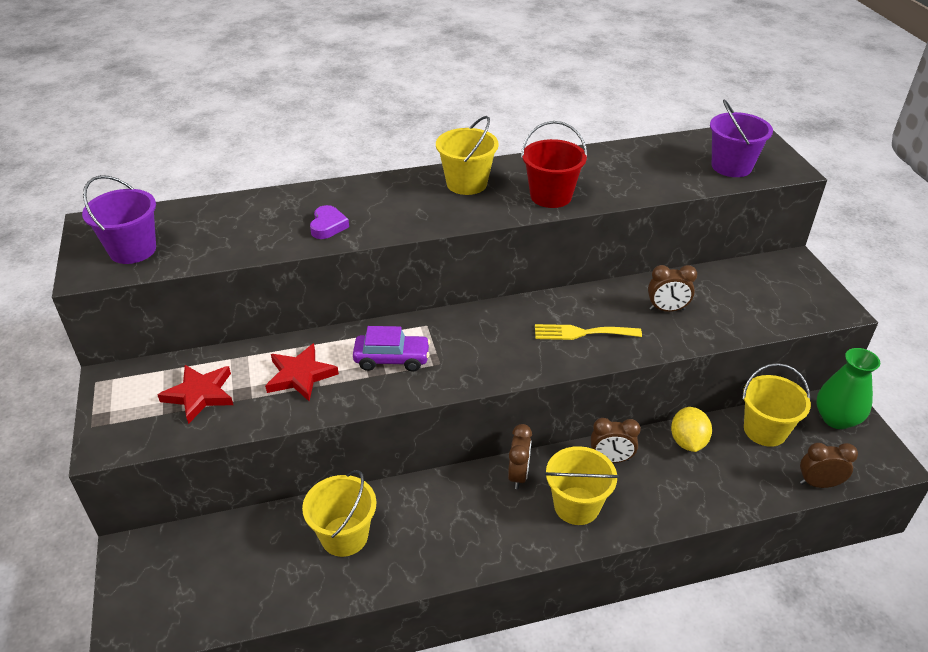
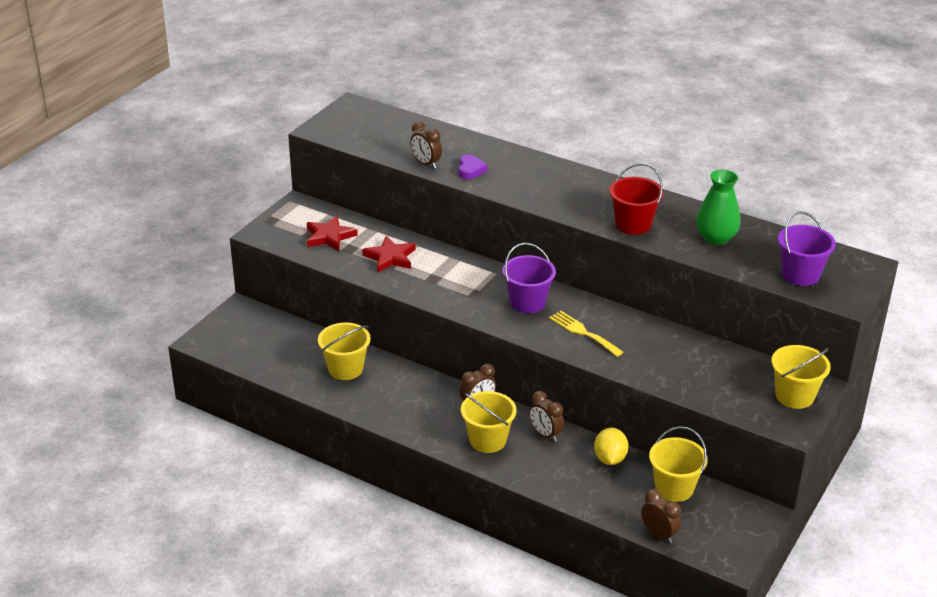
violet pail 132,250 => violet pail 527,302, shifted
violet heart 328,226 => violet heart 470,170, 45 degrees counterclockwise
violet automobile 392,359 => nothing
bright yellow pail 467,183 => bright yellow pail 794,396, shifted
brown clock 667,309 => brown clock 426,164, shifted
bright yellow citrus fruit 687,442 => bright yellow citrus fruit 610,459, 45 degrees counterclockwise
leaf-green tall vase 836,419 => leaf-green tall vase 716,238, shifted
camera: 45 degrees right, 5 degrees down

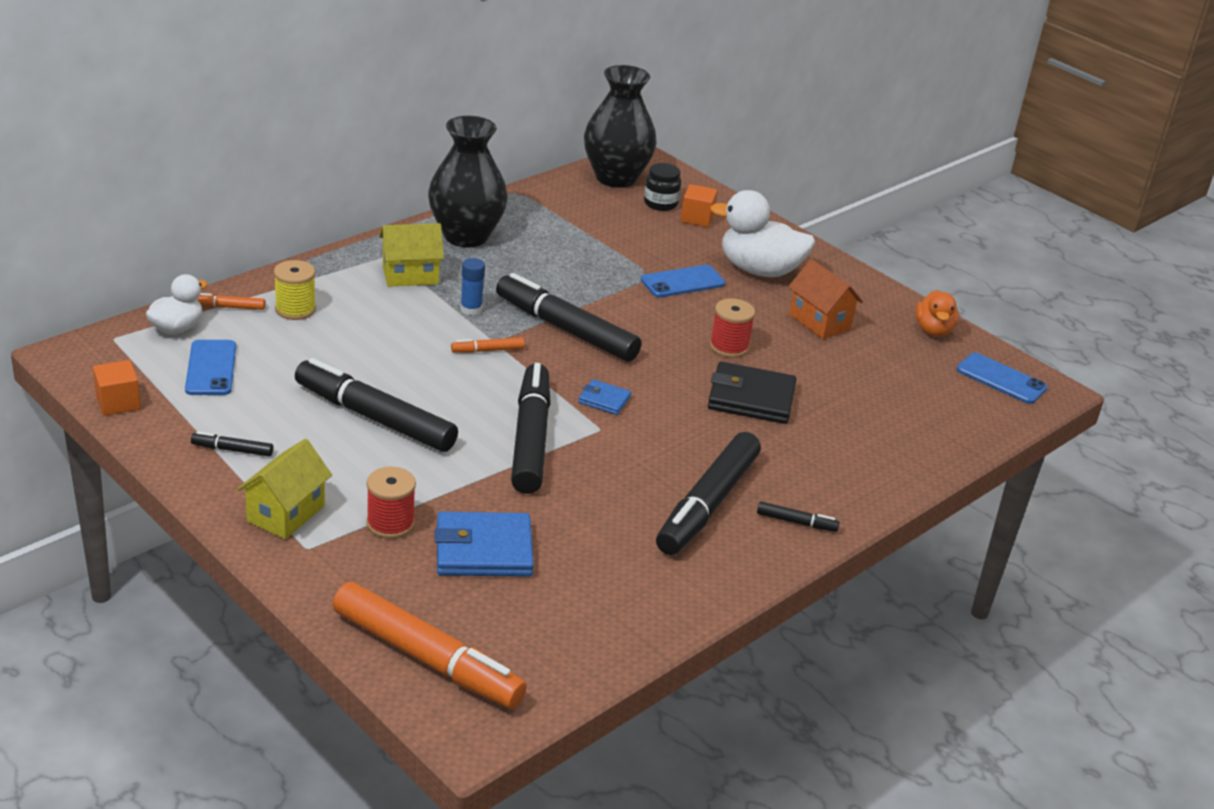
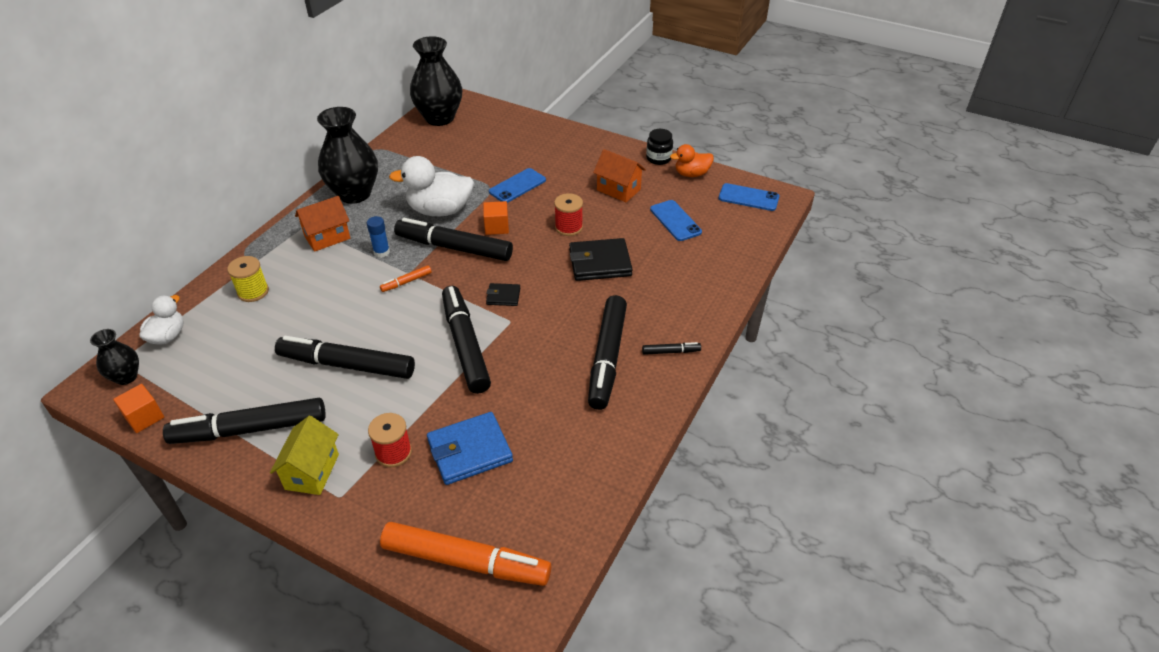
blue phone 211,368 => blue phone 675,221, shifted
black marker 232,450 => black marker 250,429, x2.38
bright orange marker 228,307 => nothing
bright yellow toy house 410,275 => bright orange toy house 327,237
blue card wallet 604,400 => black card wallet 503,296
black preserve jar 660,203 => black preserve jar 658,158, shifted
bright orange solid cube 697,218 => bright orange solid cube 496,227, shifted
pure white duck 759,270 => pure white duck 440,210, shifted
bright orange duck 933,330 => bright orange duck 691,174, 90 degrees clockwise
nothing => black tall vase 126,377
camera: 15 degrees left, 10 degrees up

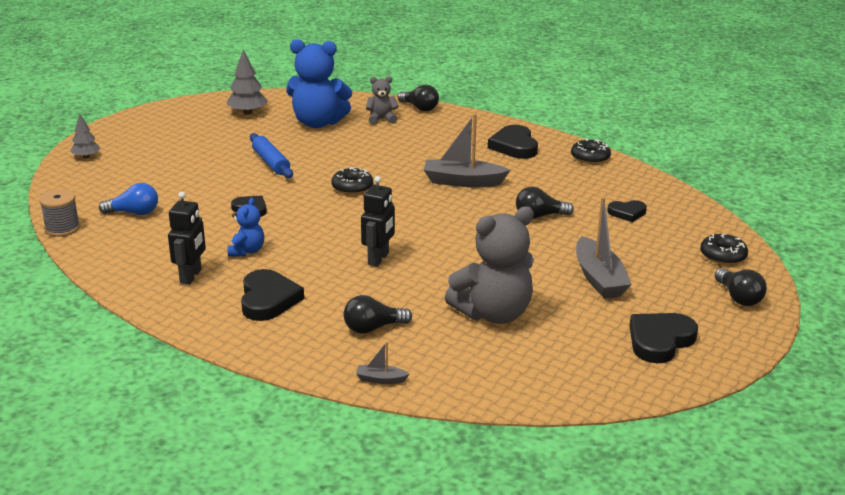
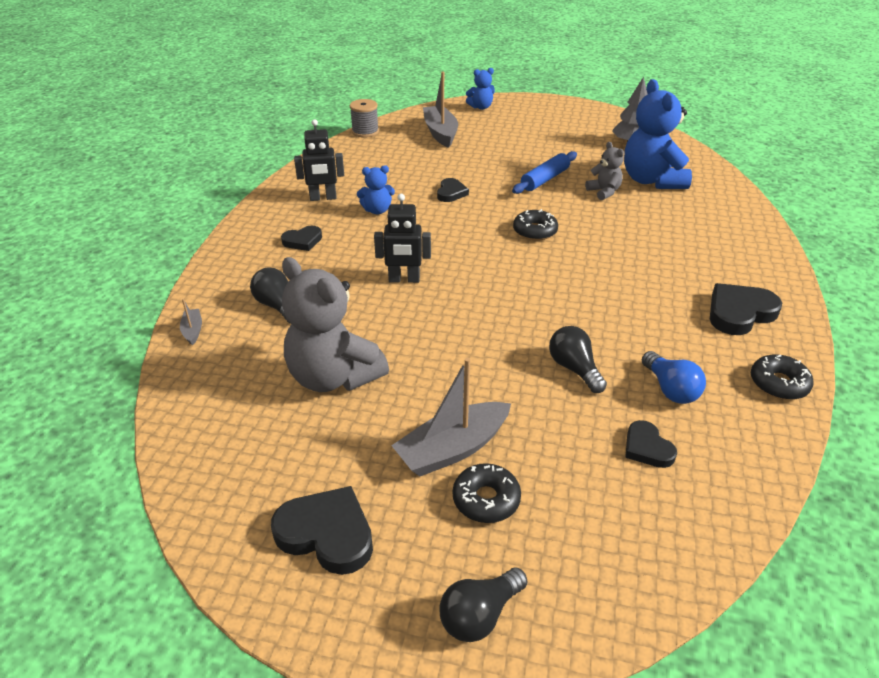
grey toy tree 86,157 => blue stuffed bear 481,107
blue bulb 134,213 => blue bulb 670,389, shifted
black heart 268,299 => black heart 303,241, x0.60
grey stuffed bear 381,119 => grey stuffed bear 604,192, shifted
black bulb 419,108 => nothing
grey toy boat 463,181 => grey toy boat 440,133, shifted
black donut 723,255 => black donut 486,499, shifted
camera: 70 degrees right, 10 degrees up

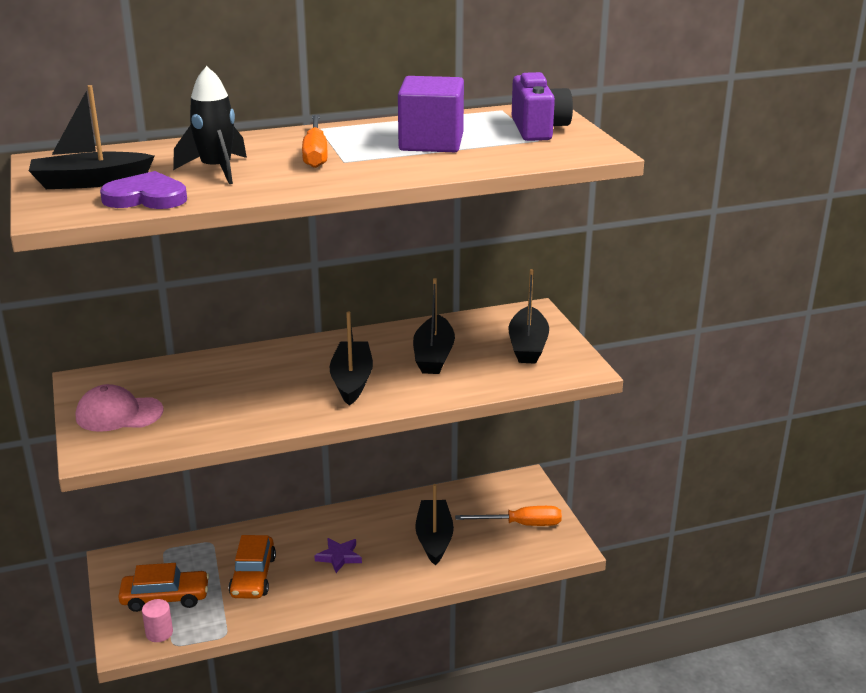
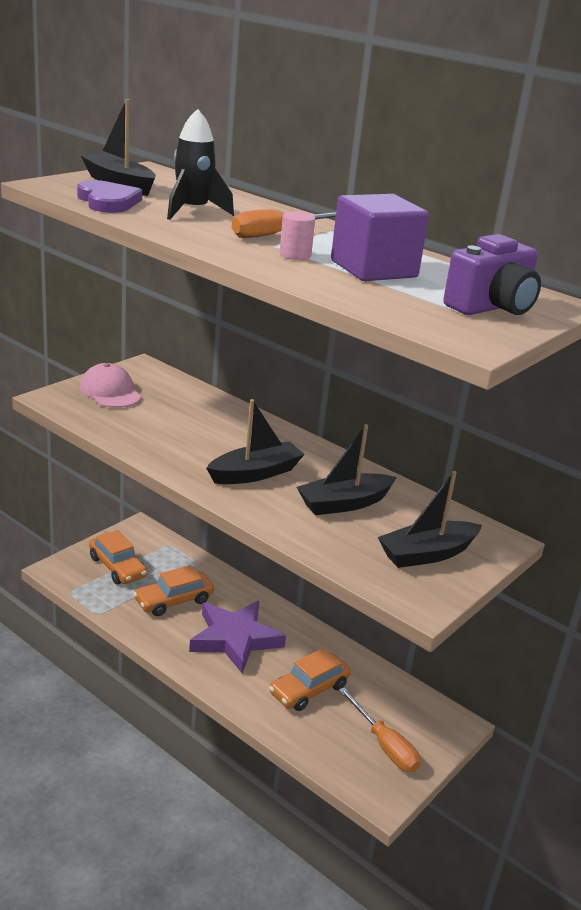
pink cylinder shape 159,633 => pink cylinder shape 295,255, shifted
violet five-pointed star 339,557 => violet five-pointed star 235,639, x2.06
black toy boat 434,538 => bright orange automobile 309,689
camera: 55 degrees right, 0 degrees up

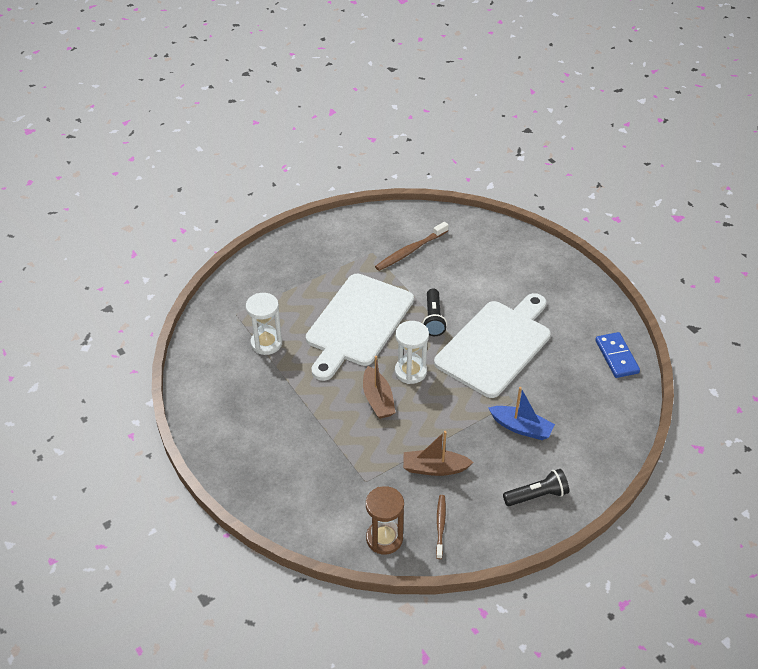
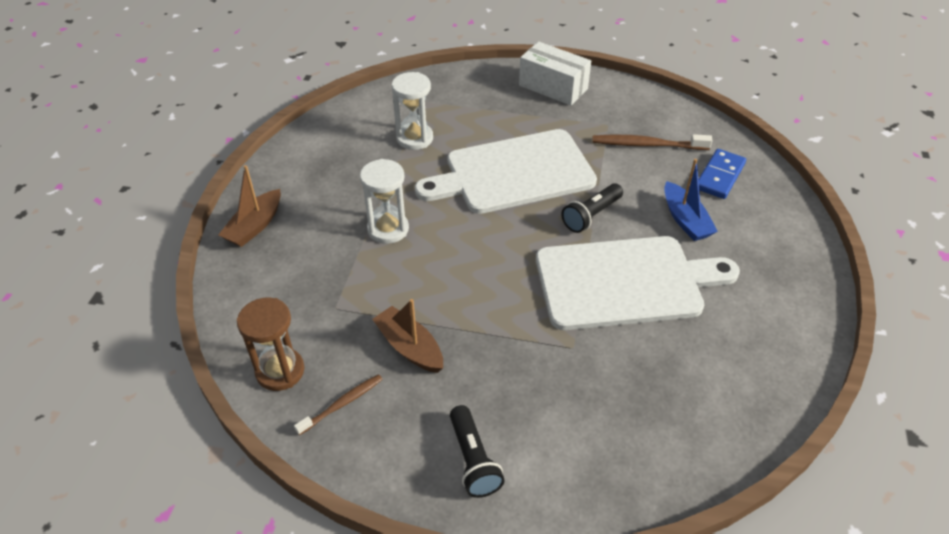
brown toy boat 378,399 => brown toy boat 255,226, shifted
pure white sand timer 410,371 => pure white sand timer 388,229, shifted
blue toy boat 521,427 => blue toy boat 685,220, shifted
black flashlight 537,495 => black flashlight 473,460, 45 degrees clockwise
blue domino piece 616,357 => blue domino piece 720,176, shifted
nothing => pure white box 553,87
camera: 45 degrees right, 0 degrees up

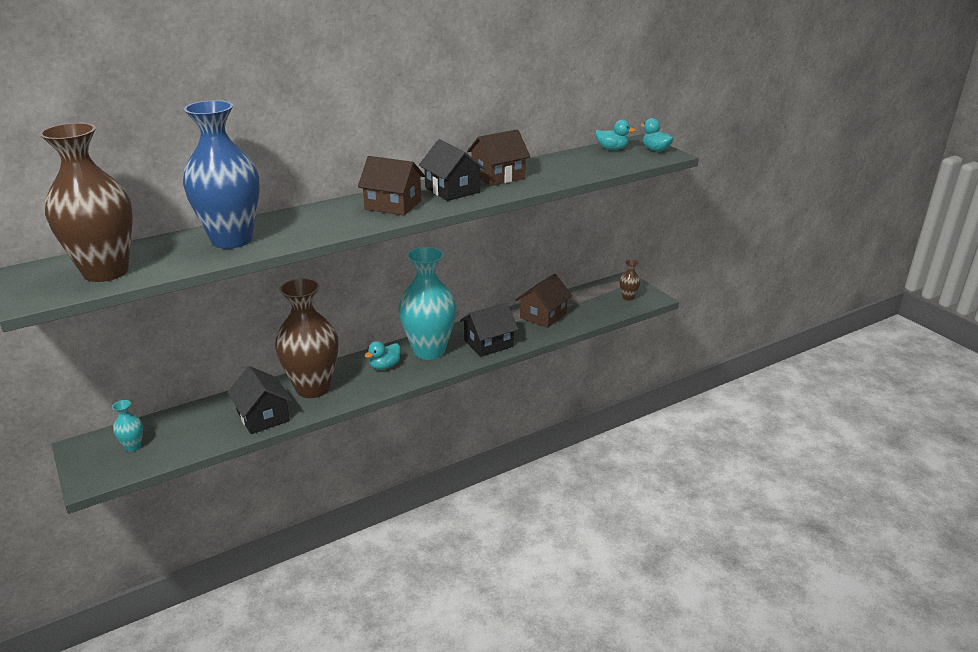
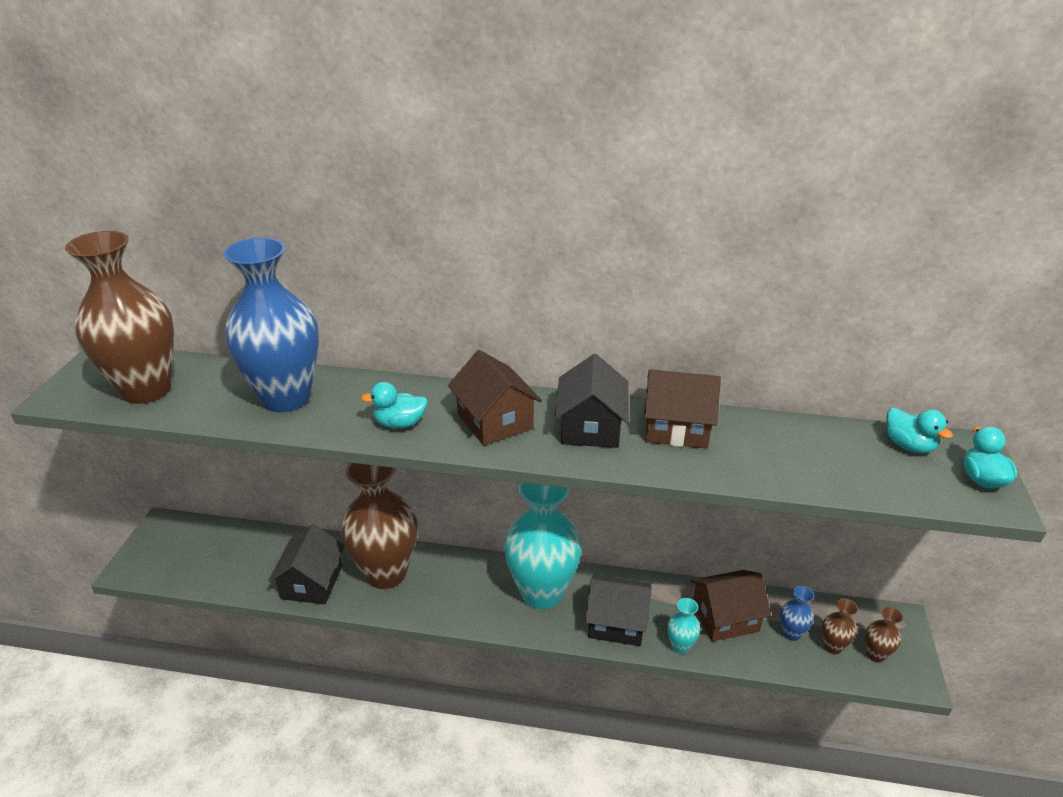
aqua tall vase 133,446 => aqua tall vase 680,646, shifted
aqua duck 385,366 => aqua duck 400,423, shifted
nothing => blue tall vase 791,633
nothing => brown tall vase 832,646
camera: 40 degrees right, 5 degrees up

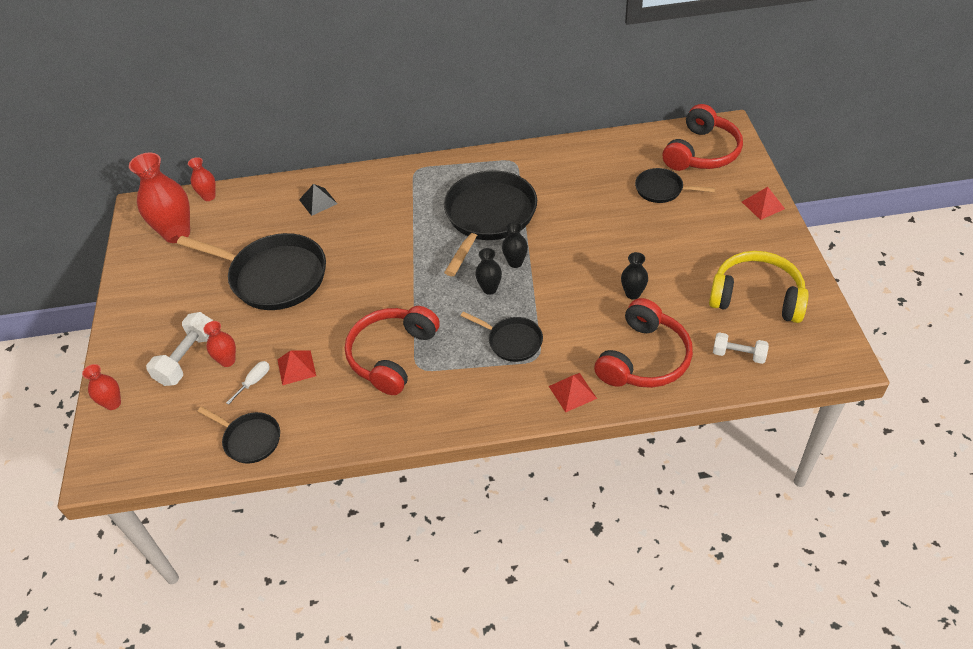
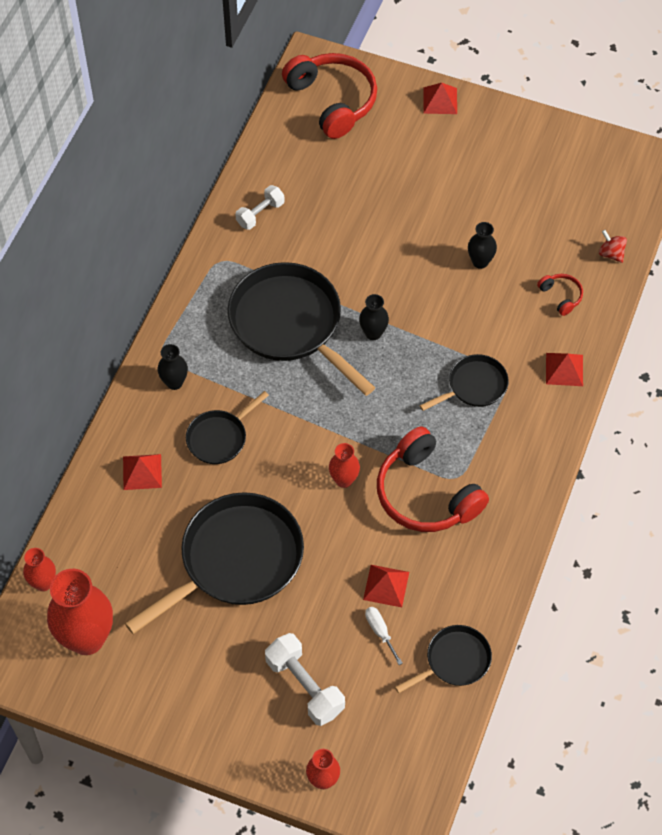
scarlet tall vase 227,361 => scarlet tall vase 344,480, shifted
black pyramid 318,201 => scarlet pyramid 142,471
black tall vase 489,289 => black tall vase 174,382, shifted
scarlet headphones 643,358 => scarlet headphones 561,296, x0.44
black skillet 662,189 => black skillet 219,438, shifted
bright yellow headphones 756,297 => nothing
pure white hand weight 738,354 => pure white hand weight 260,214, shifted
nothing => scarlet toy top 611,254
camera: 65 degrees left, 10 degrees up

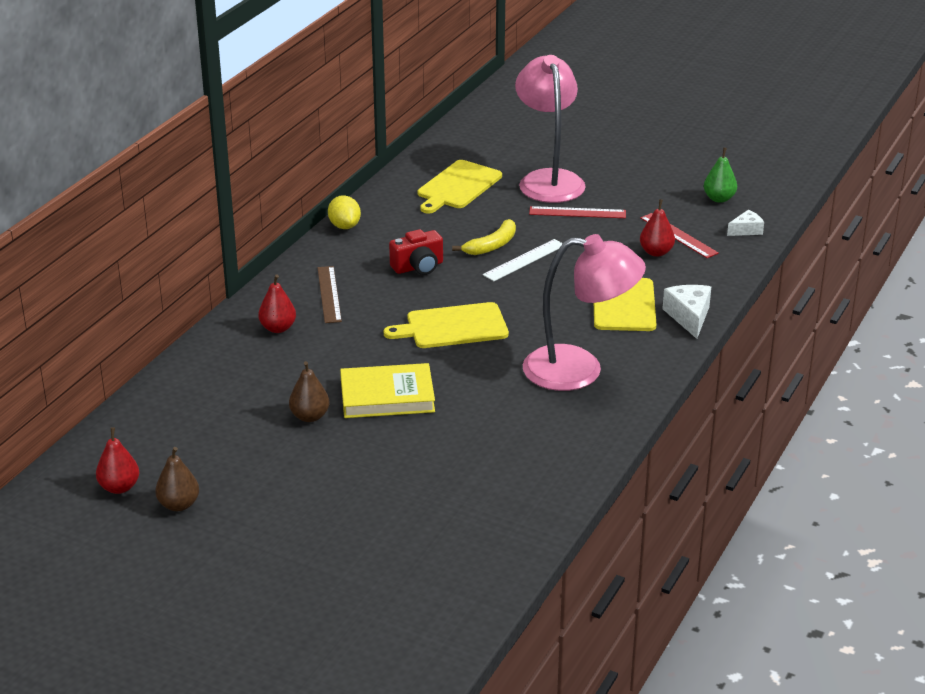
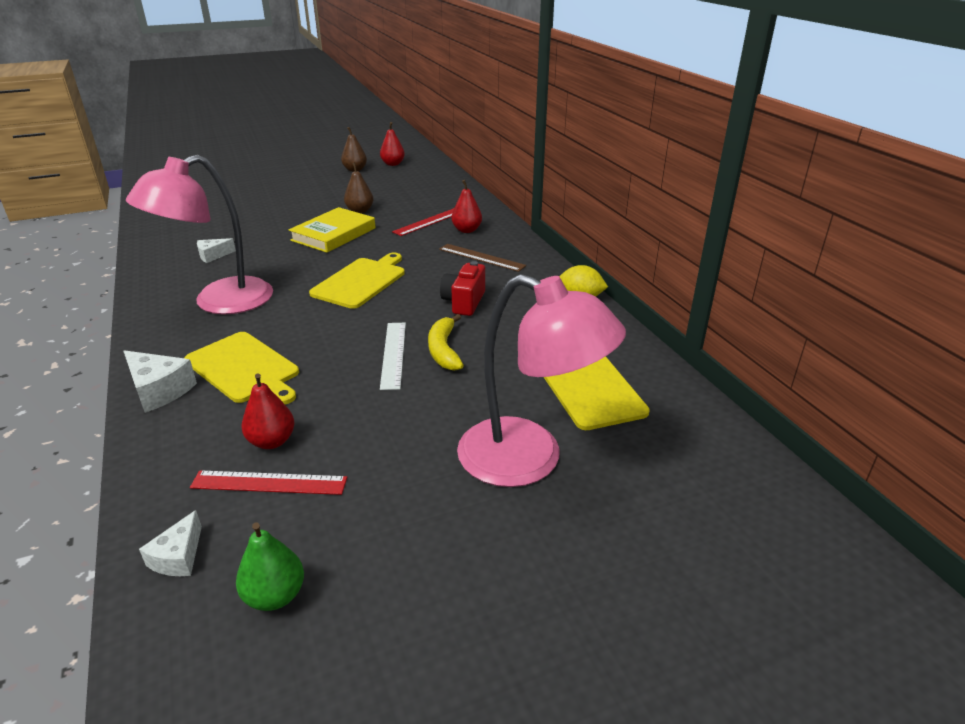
scarlet ruler 577,213 => scarlet ruler 429,221, shifted
nothing => pure white piece of cheese 213,256
camera: 130 degrees right, 0 degrees up

